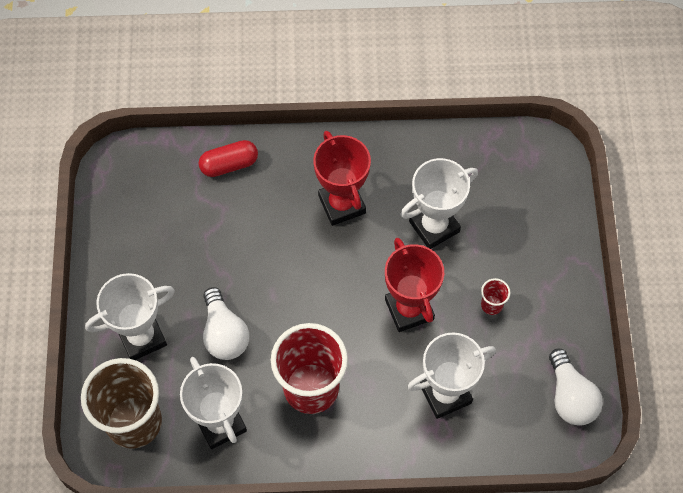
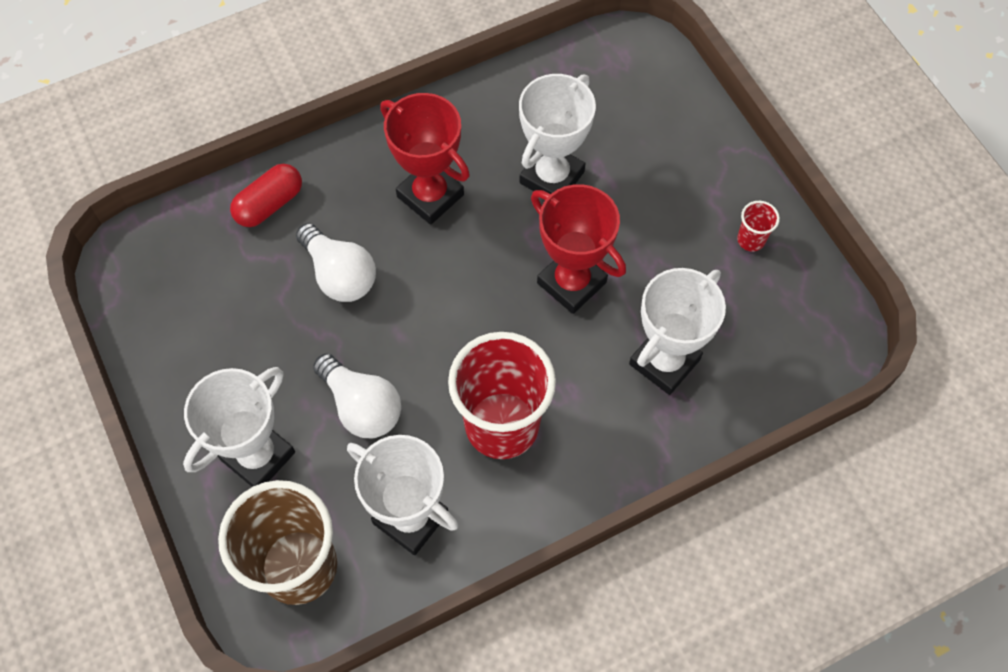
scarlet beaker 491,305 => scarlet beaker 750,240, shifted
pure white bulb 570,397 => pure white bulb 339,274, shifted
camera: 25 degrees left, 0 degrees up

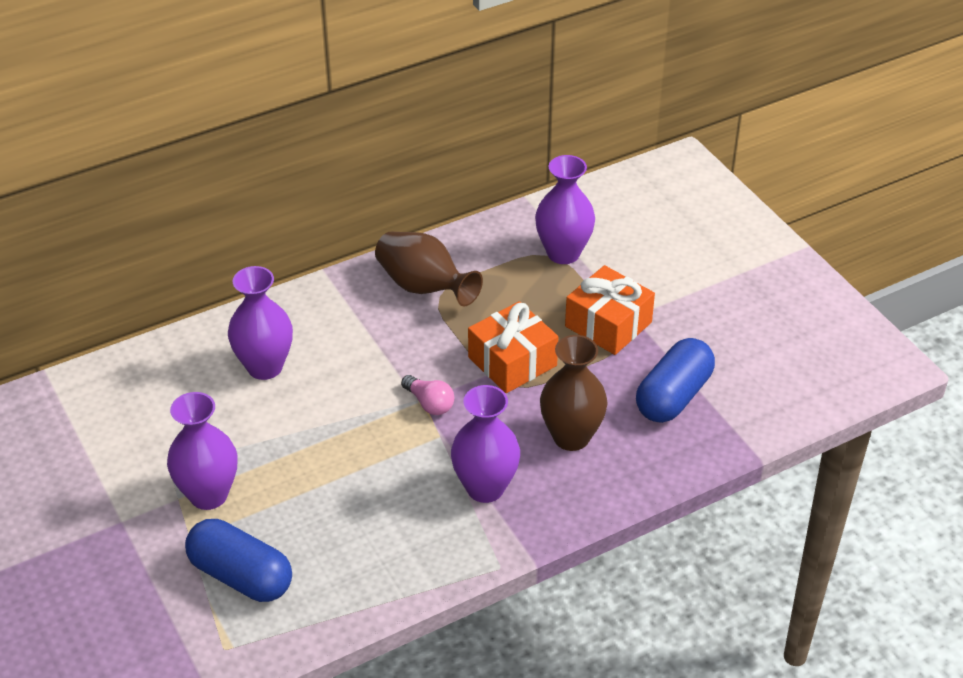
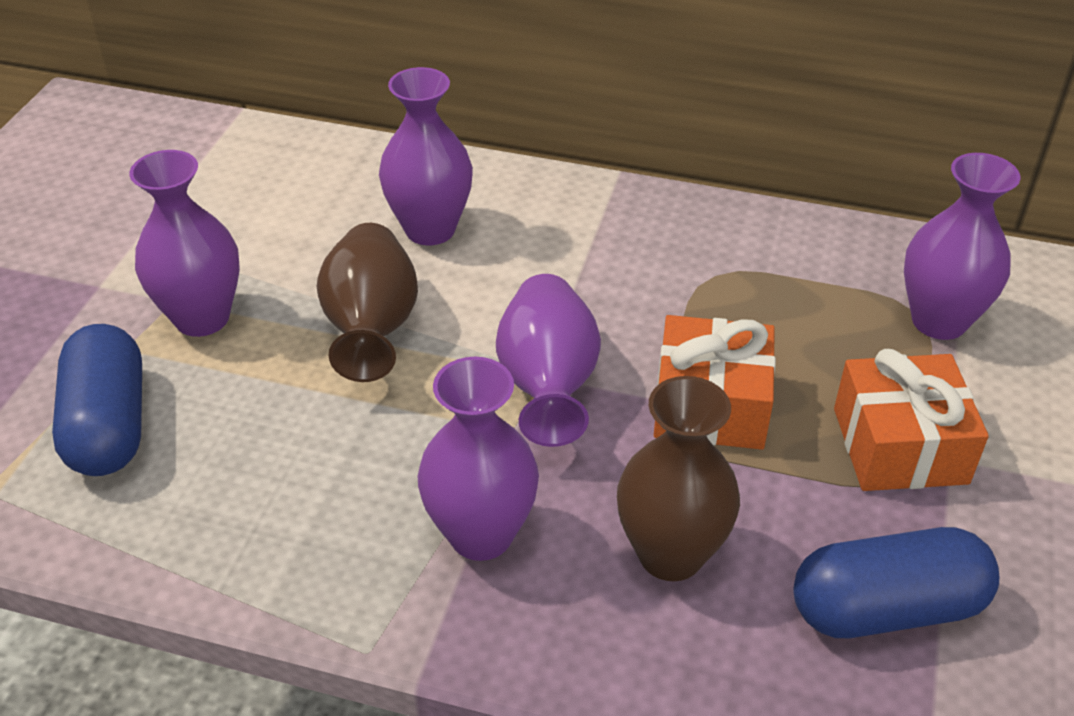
brown tall vase 424,287 => brown tall vase 371,328, shifted
pink bulb 429,403 => violet tall vase 548,385
camera: 45 degrees right, 0 degrees up

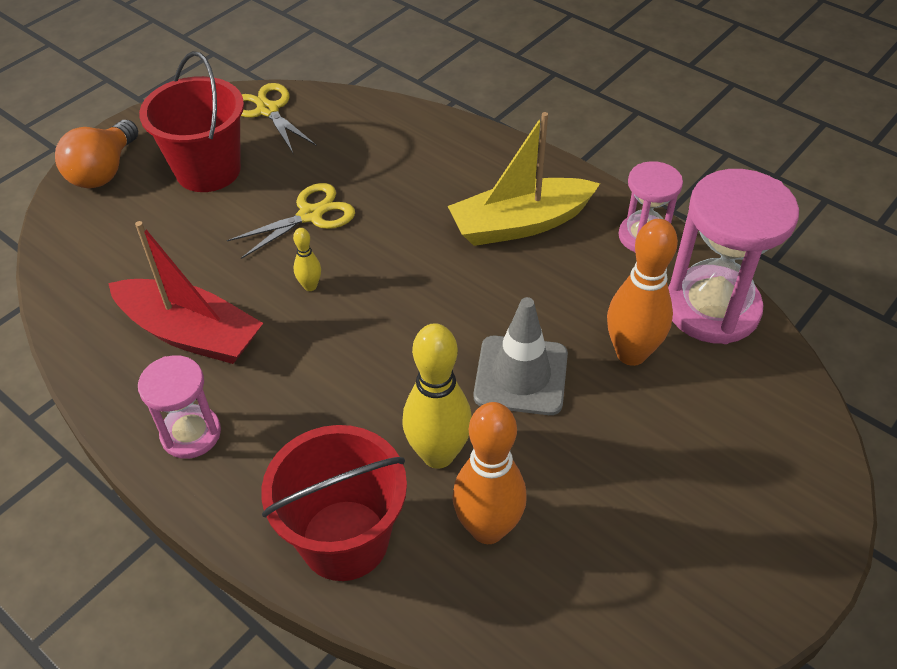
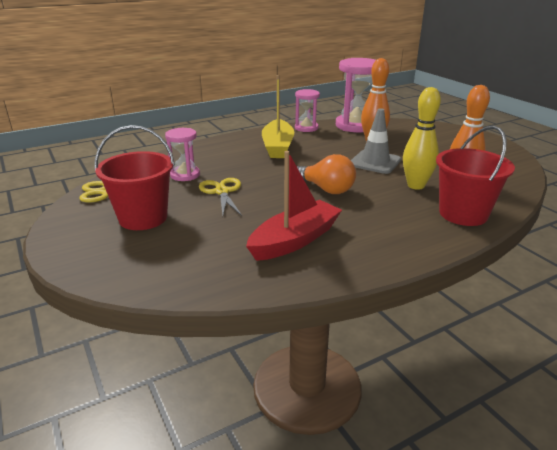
bright orange bulb 104,171 => bright orange bulb 326,189, shifted
pink sand timer 191,434 => pink sand timer 185,175, shifted
bright yellow tenpin 310,286 => nothing
camera: 70 degrees left, 20 degrees down

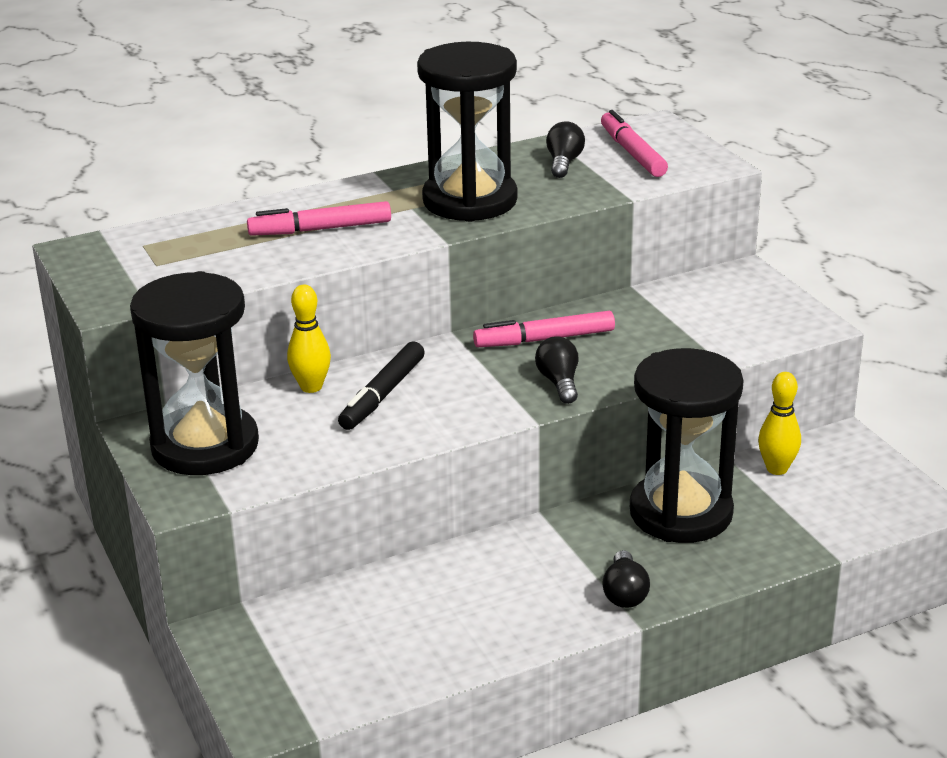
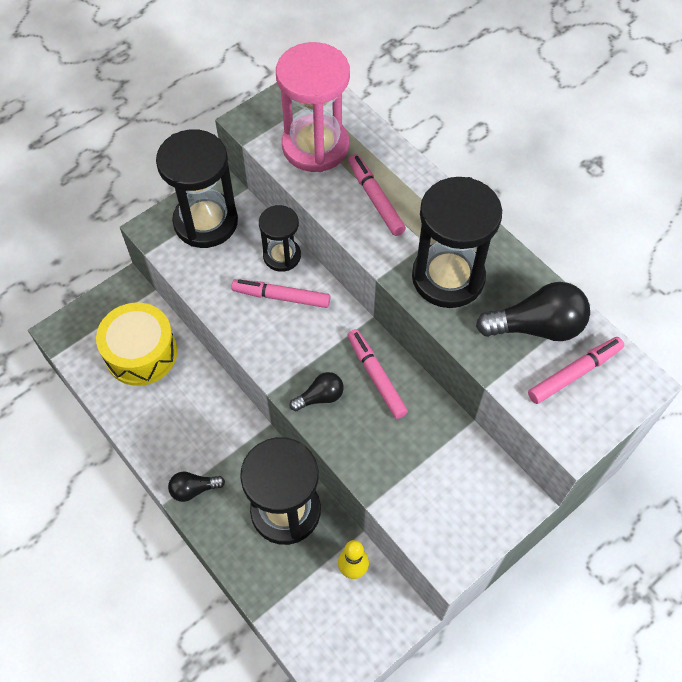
bright yellow tenpin 311,387 => black sand timer 282,256
black marker 383,395 => pink marker 281,297
black bulb 564,163 => black bulb 537,327, x1.81
nothing => bright yellow snare drum 141,353
nothing => pink sand timer 315,146
camera: 75 degrees right, 30 degrees up

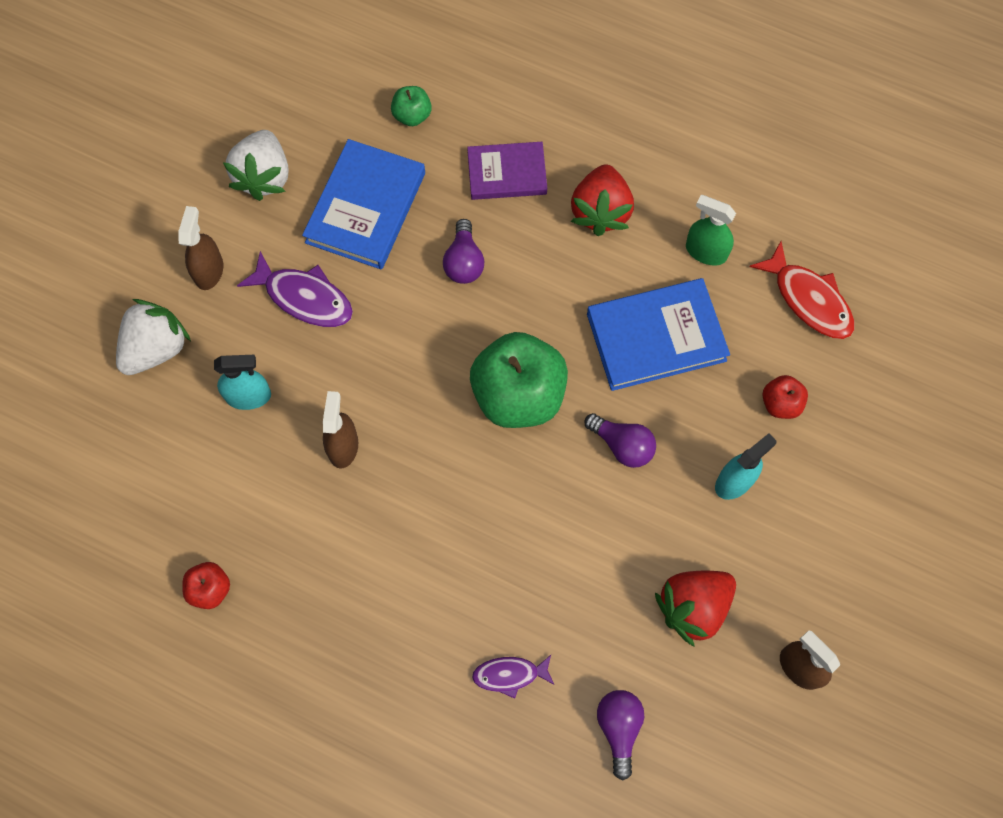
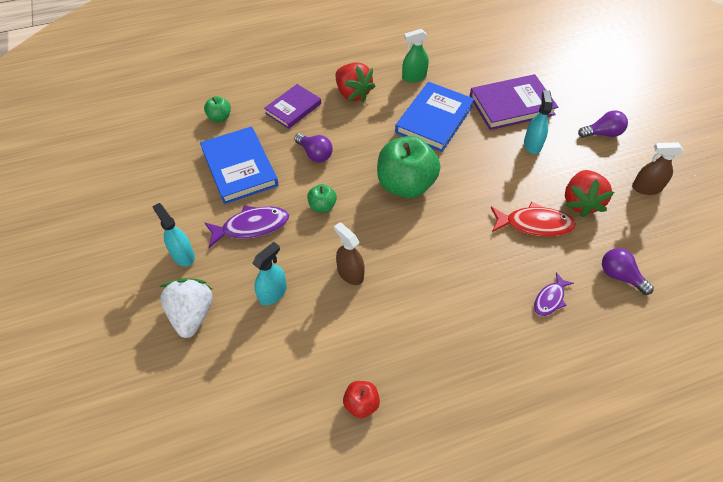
brown spray cleaner 209,271 => aqua spray cleaner 183,255
pure white toy strawberry 264,177 => nothing
violet bulb 622,445 => violet bulb 602,133, shifted
scarlet fish figure 808,299 => scarlet fish figure 534,224, shifted
scarlet apple 780,404 => violet hardback 511,105
nothing => leaf-green apple 322,206
camera: 45 degrees left, 15 degrees down

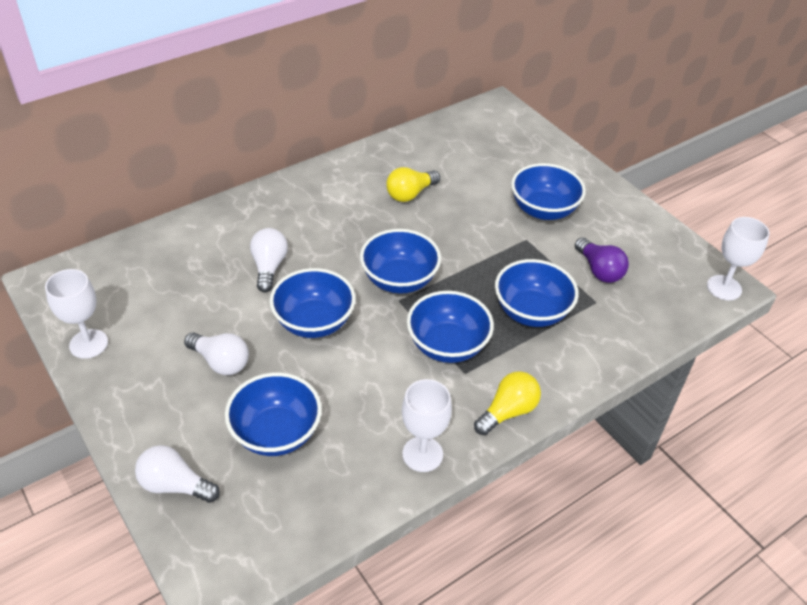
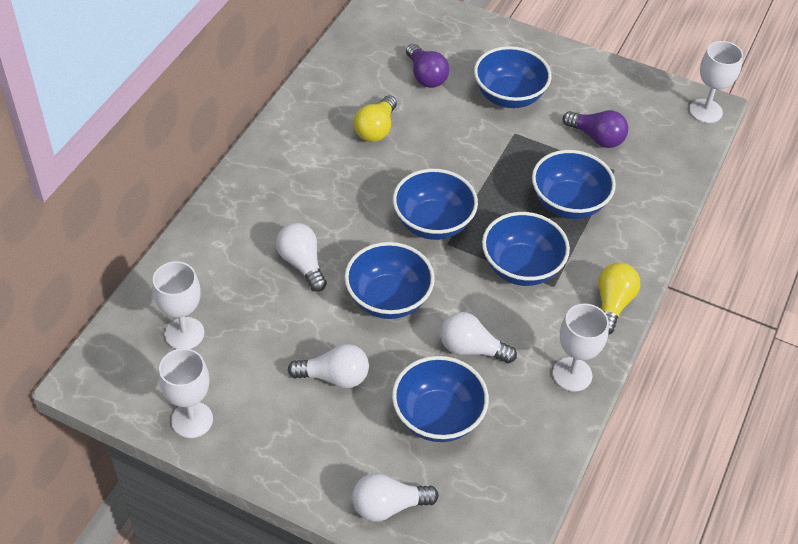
nothing => pure white goblet 184,333
nothing => violet bulb 426,76
nothing => pure white bulb 471,349
camera: 30 degrees left, 5 degrees up

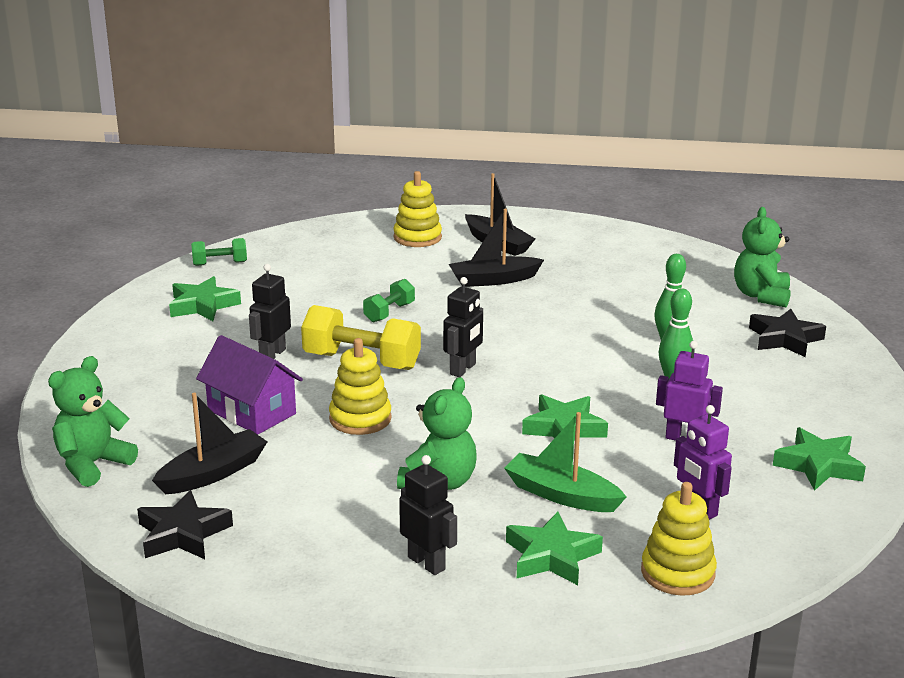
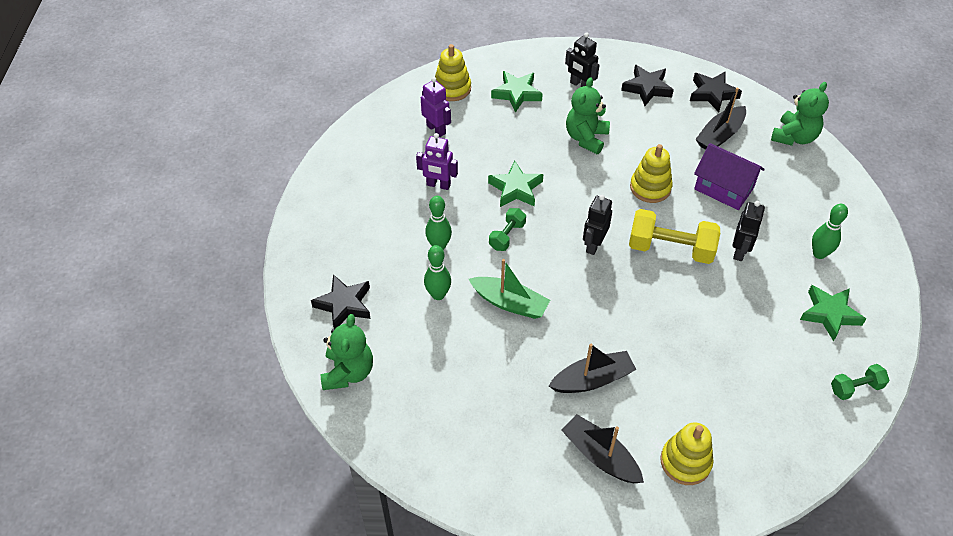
leaf-green hand weight 389,312 => leaf-green hand weight 507,236, shifted
leaf-green toy boat 561,495 => leaf-green toy boat 510,303, shifted
leaf-green five-pointed star 818,465 => nothing
nothing => black five-pointed star 647,88
nothing => leaf-green tenpin 819,254
camera: 175 degrees right, 25 degrees up

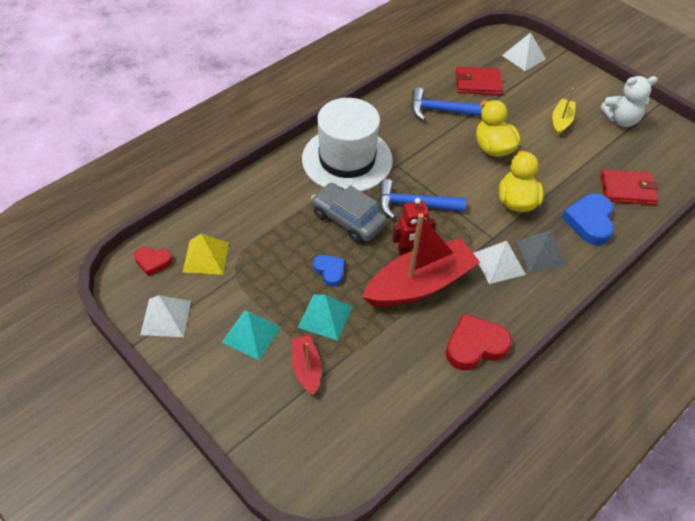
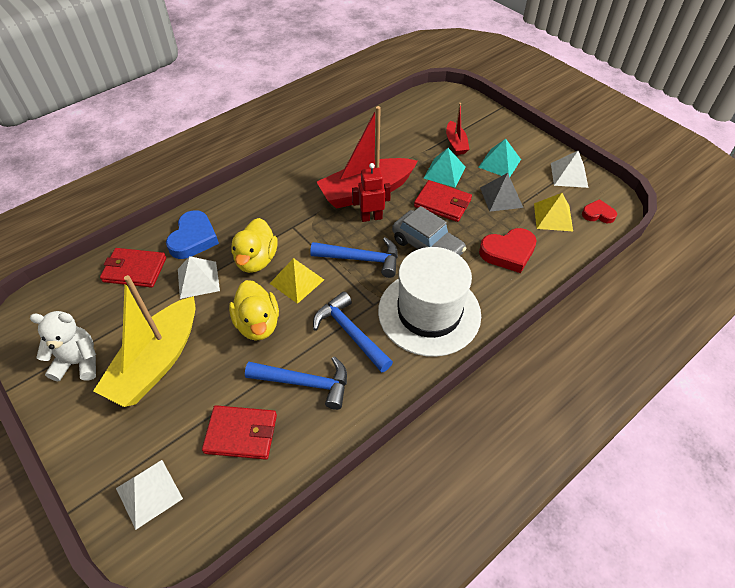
blue heart 329,271 => scarlet card wallet 442,203
scarlet heart 475,345 => scarlet heart 508,252, shifted
pure white pyramid 499,263 => pure white pyramid 198,279, shifted
grey pyramid 541,253 => grey pyramid 501,197, shifted
bright yellow toy boat 561,121 => bright yellow toy boat 157,361, x2.03
nothing => bright yellow pyramid 297,281
nothing => blue hammer 350,333
camera: 175 degrees left, 0 degrees up

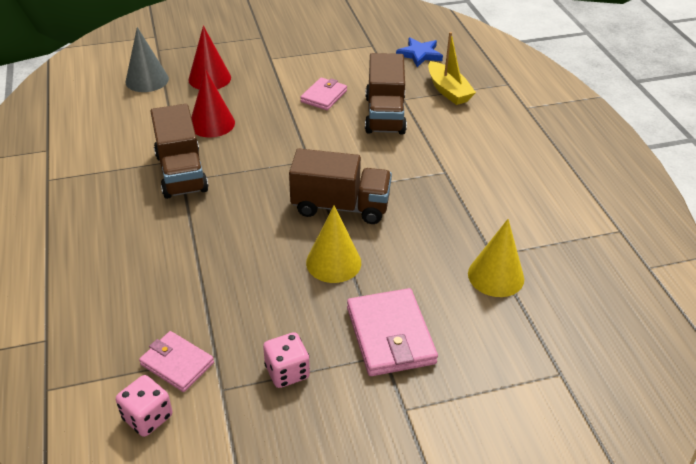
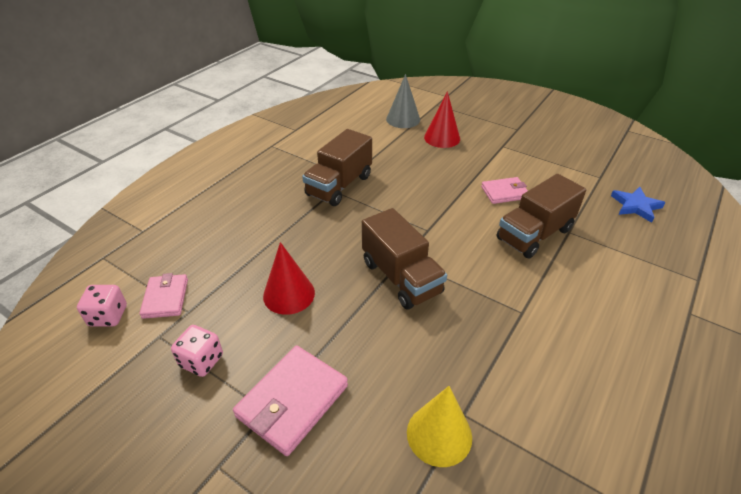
scarlet cone 212,123 => scarlet cone 289,294, shifted
bright yellow cone 333,262 => nothing
bright yellow toy boat 448,91 => nothing
camera: 50 degrees right, 0 degrees up

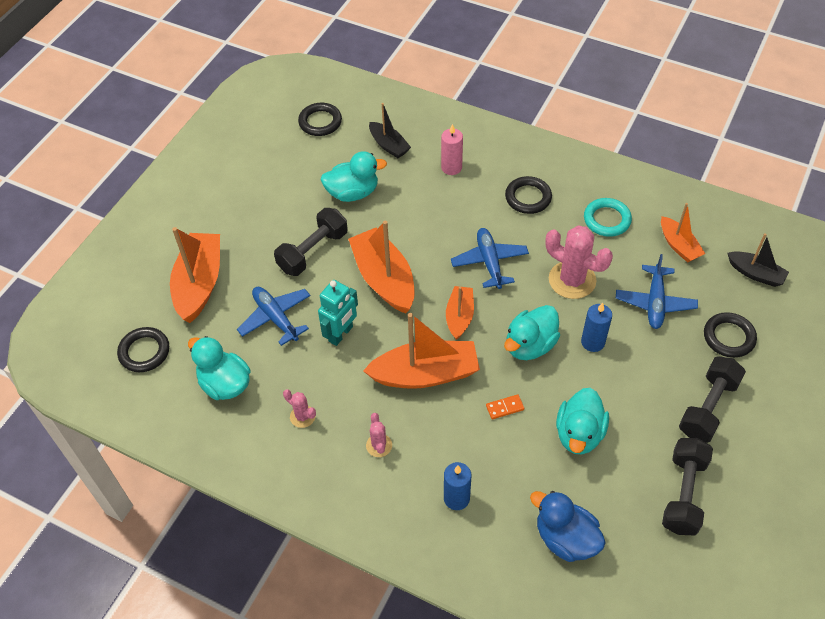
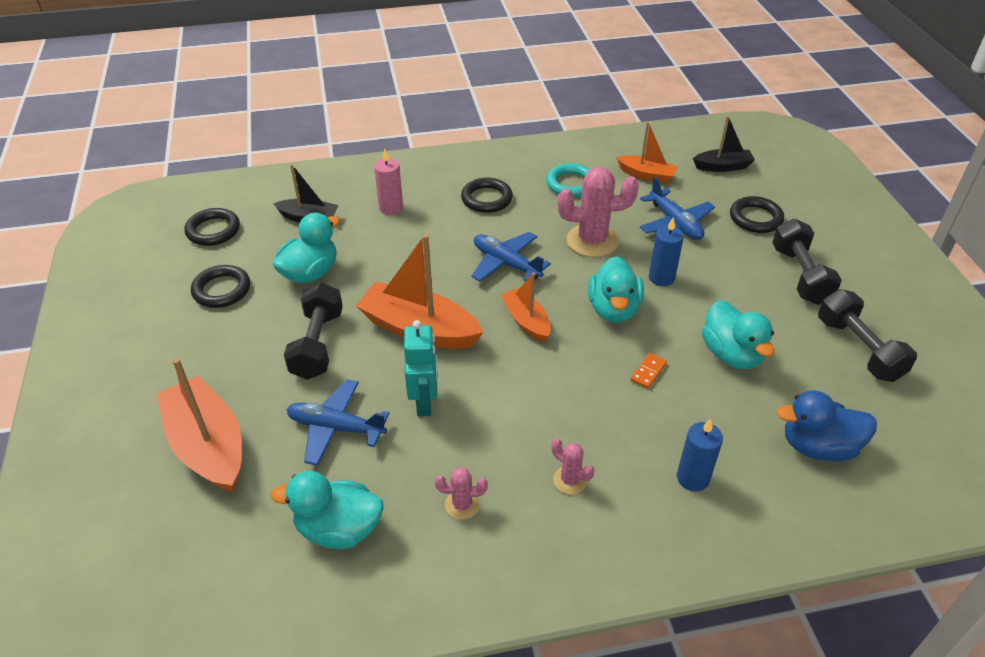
black hoop 144,352 => black hoop 222,290, shifted
bright orange toy boat 425,374 => nothing
camera: 40 degrees left, 10 degrees down

